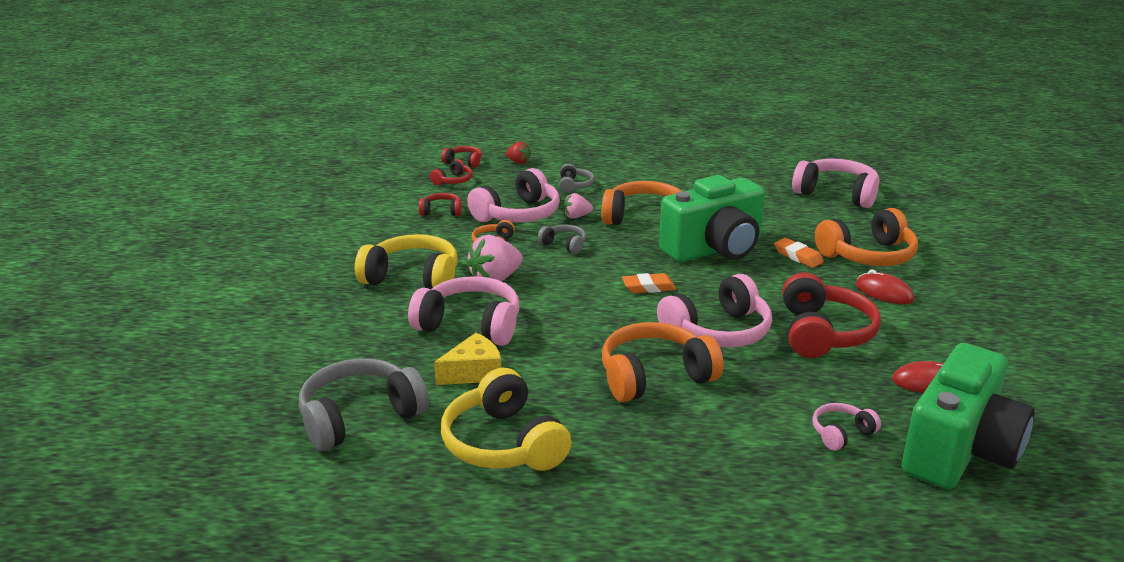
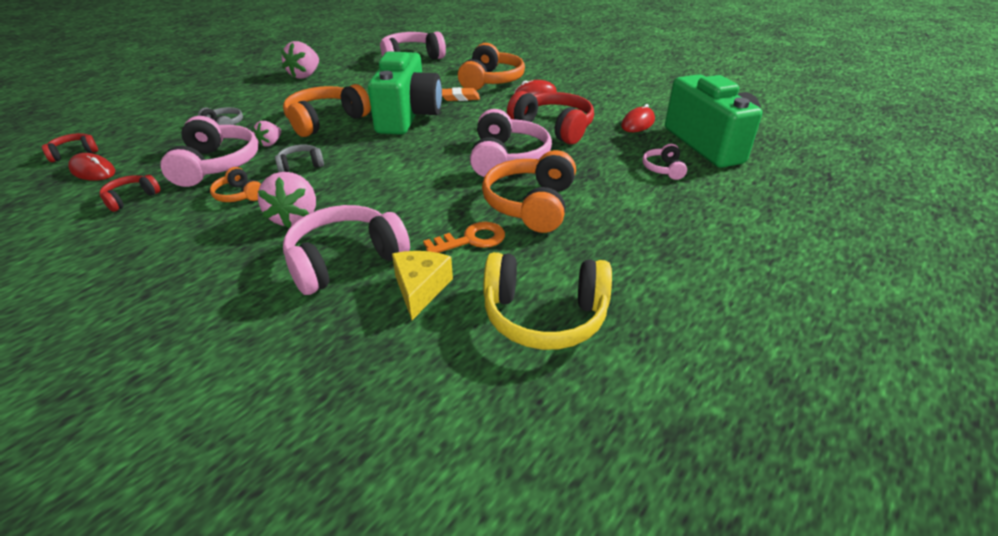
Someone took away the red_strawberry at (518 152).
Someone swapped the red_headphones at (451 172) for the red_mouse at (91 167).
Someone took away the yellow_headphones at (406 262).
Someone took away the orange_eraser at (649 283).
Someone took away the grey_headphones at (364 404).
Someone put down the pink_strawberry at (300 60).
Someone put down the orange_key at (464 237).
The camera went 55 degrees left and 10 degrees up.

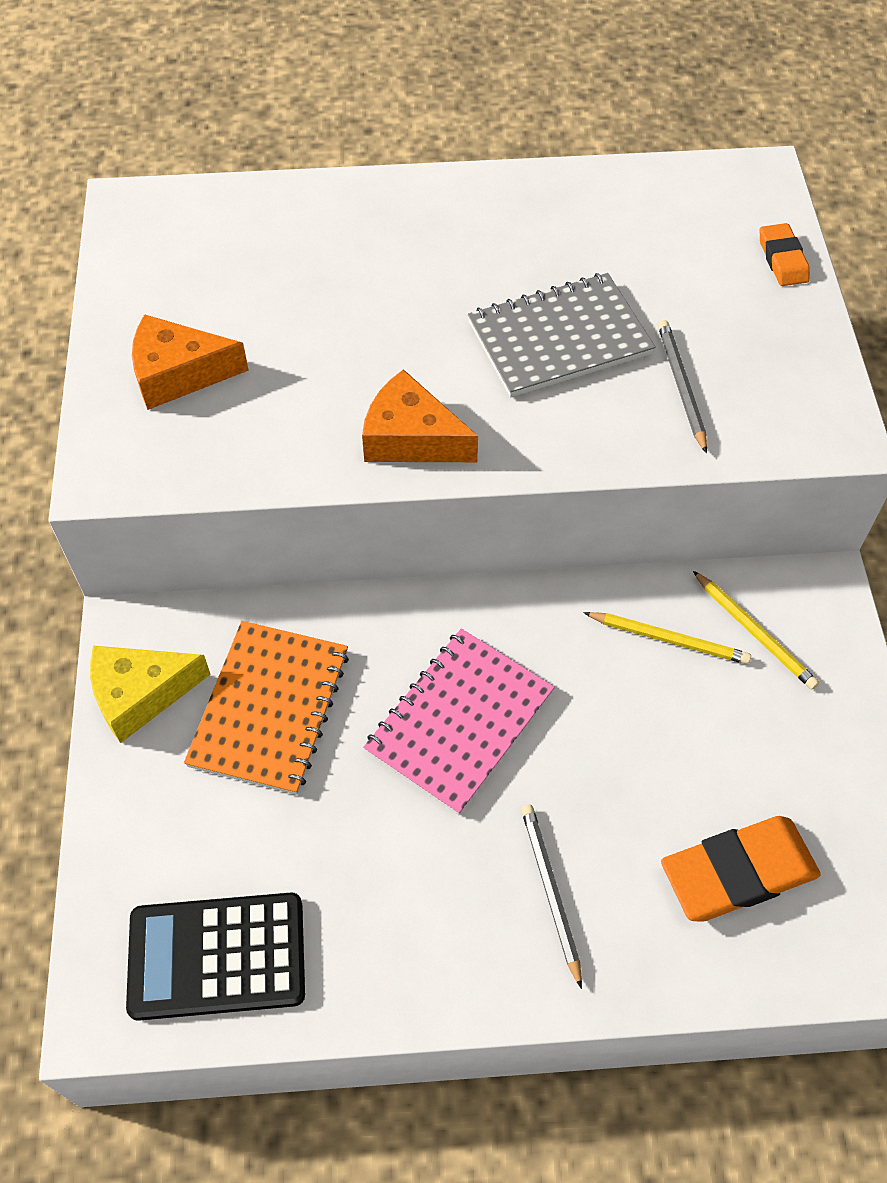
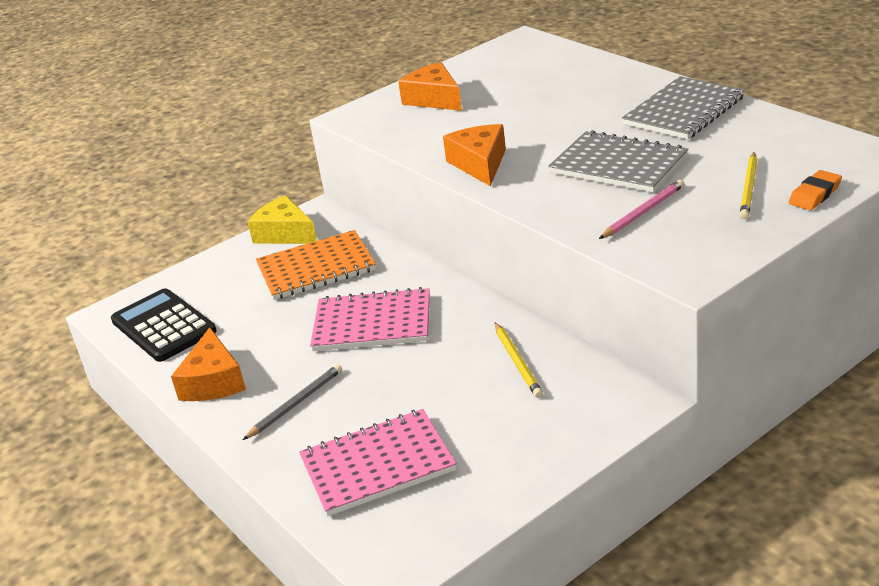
Someone repainted the grey_pencil at (682 387), which became the pink_pencil at (641 209).
Someone carried the yellow_pencil from (756 630) to (748 185).
Someone swapped the orange_eraser at (741 869) for the pink_notebook at (377 462).
Someone put down the grey_notebook at (683 108).
Someone put down the orange_cheese at (208 364).
The camera went 60 degrees right and 25 degrees down.

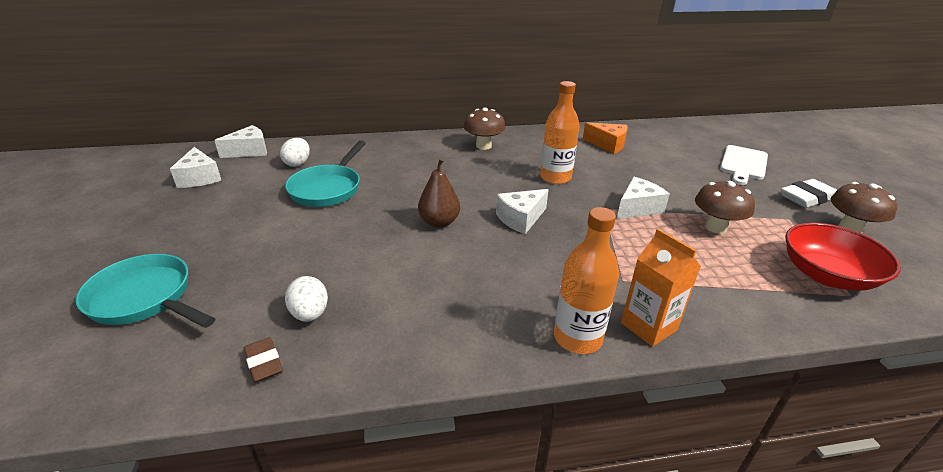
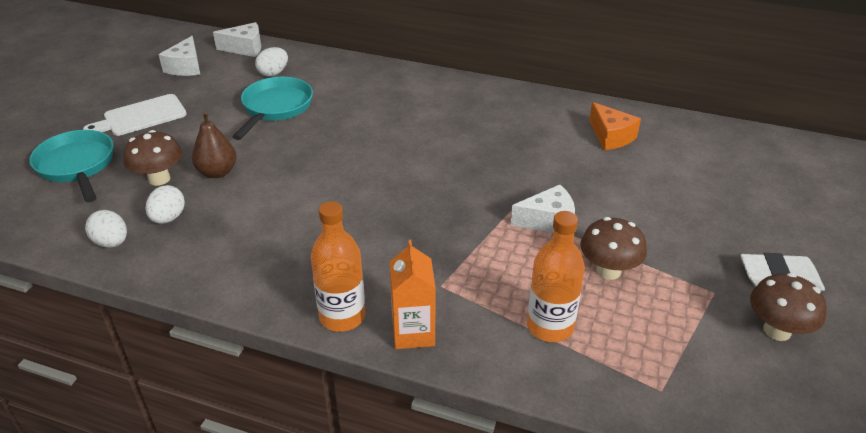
Someone carried the orange_bottle from (560 132) to (556 276).
Someone carried the brown_mushroom from (484 129) to (152 158).
Someone rotated the turquoise_pan at (325 174) by 150 degrees clockwise.
Someone carried the white_cutting_board from (744 165) to (135 115).
Someone carried the brown_pear from (439 193) to (214 144).
Someone took away the white_cheese at (522 211).
Someone took away the red_bowl at (843 257).
Someone swapped the brown_eraser at (263 359) for the white_egg at (106 229).
The camera went 30 degrees right and 5 degrees up.

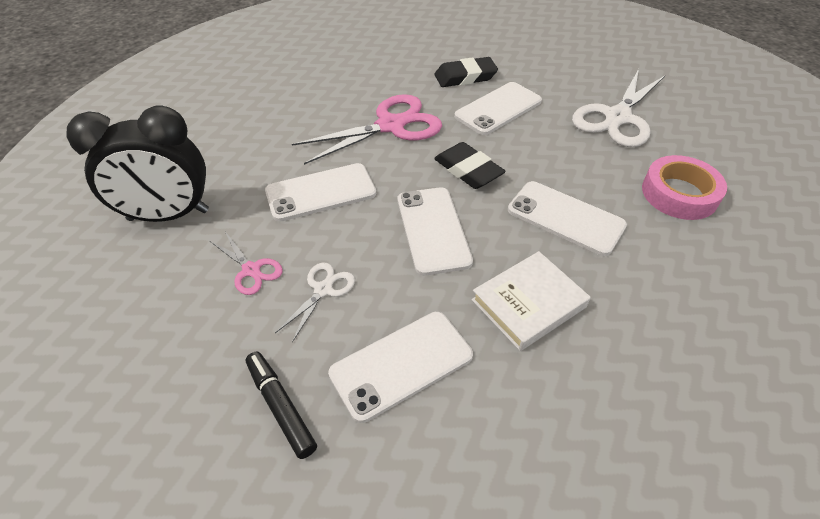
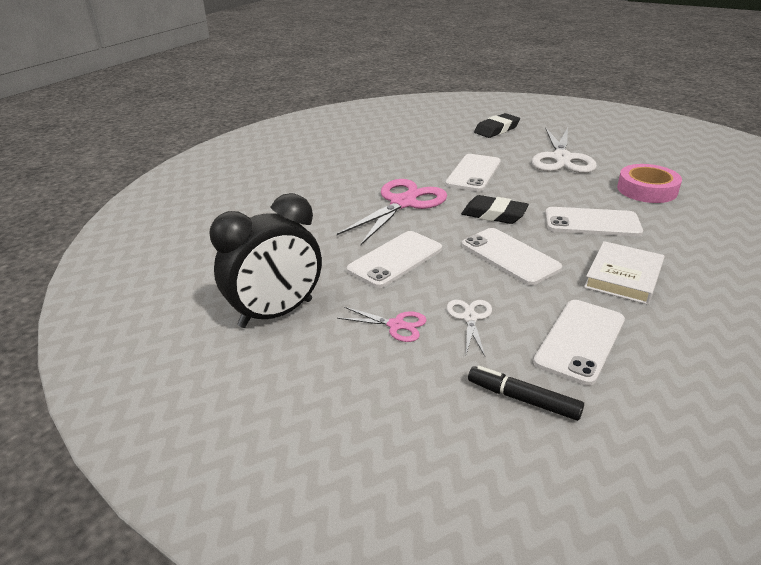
Someone carried the black_eraser from (466 72) to (497 125).
The camera went 25 degrees left and 15 degrees down.

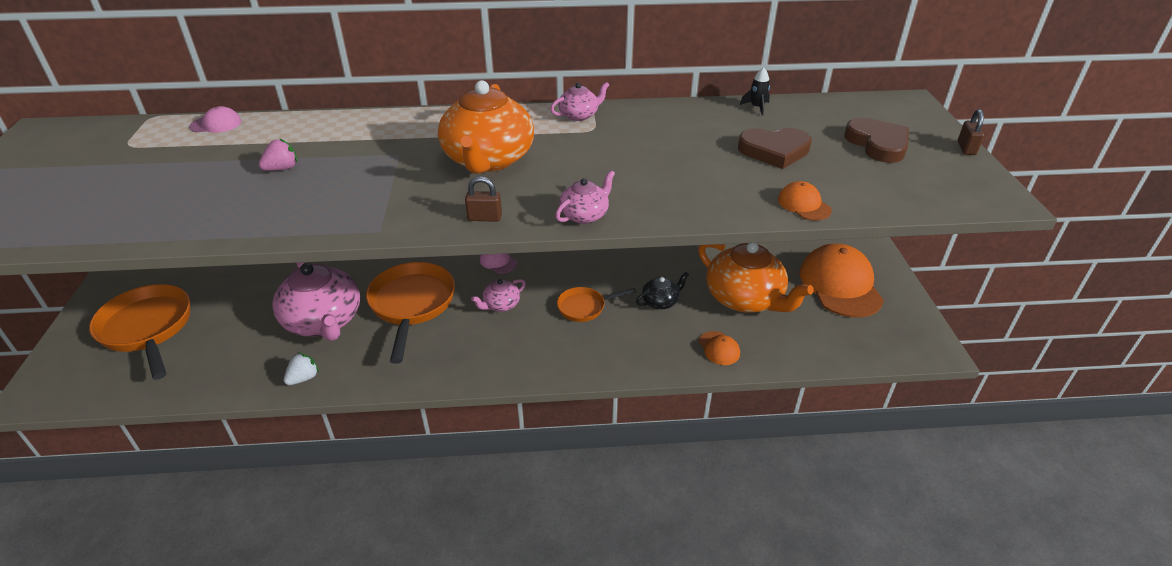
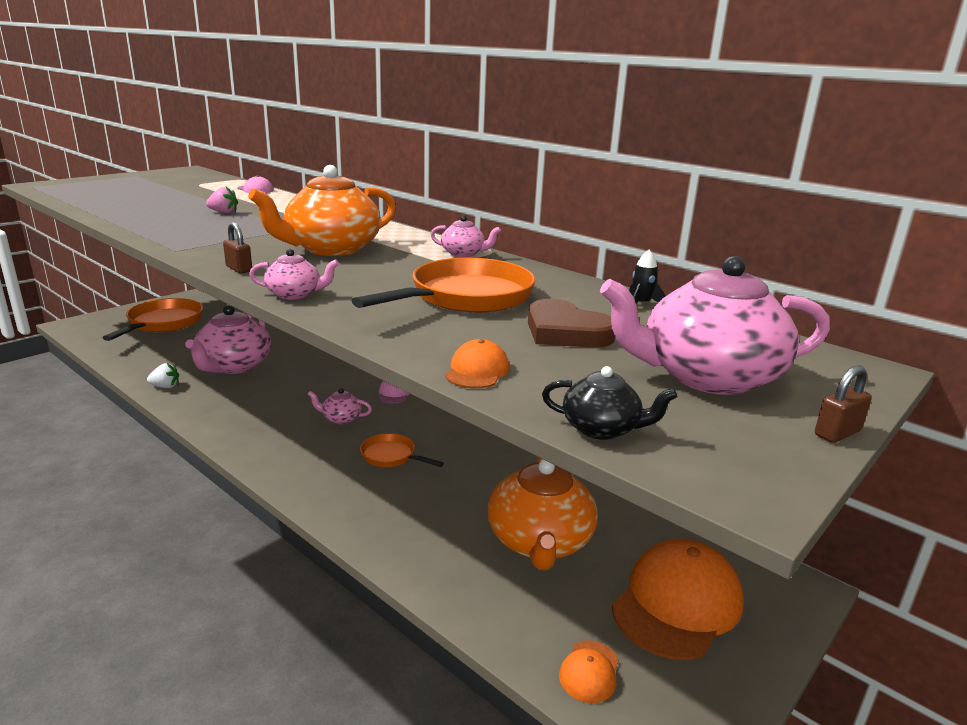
Someone swapped the brown_heart at (876 140) for the pink_teapot at (715 325).
Someone carried the orange_pan from (410 313) to (443 285).
Someone carried the black_teapot from (662 290) to (609 403).
Someone carried the orange_cap from (719 348) to (589 672).
The camera went 45 degrees right and 15 degrees down.

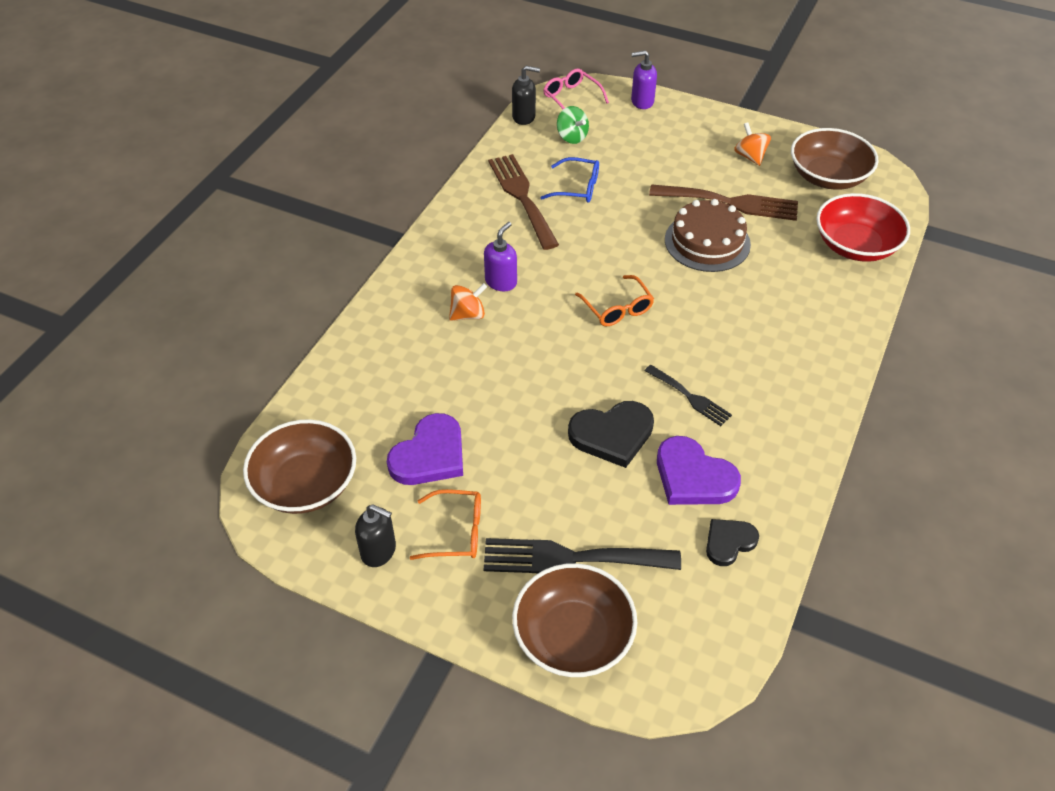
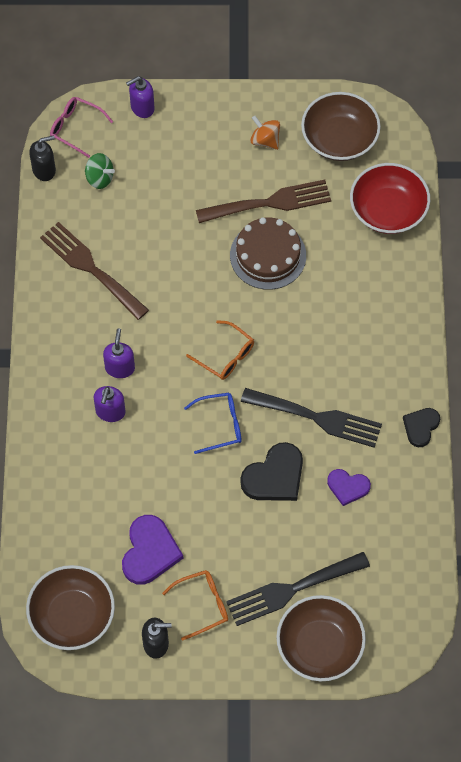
Someone carried the blue_glasses from (569 179) to (213 423).
Someone swapped the orange_spinning_top at (468 302) for the purple_soap_dispenser at (109 404).
Someone scaled the black_fork at (688 395) by 1.75.
Someone scaled the purple_heart at (699 470) by 0.62.
Someone carried the black_heart from (732 542) to (421 427).
The camera went 25 degrees left and 15 degrees up.

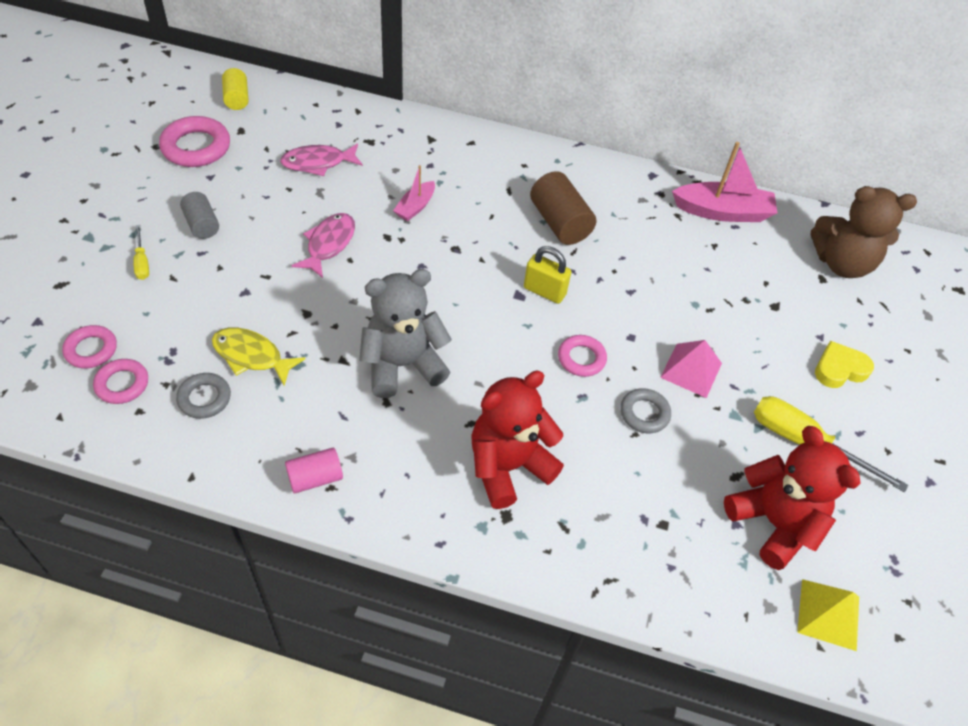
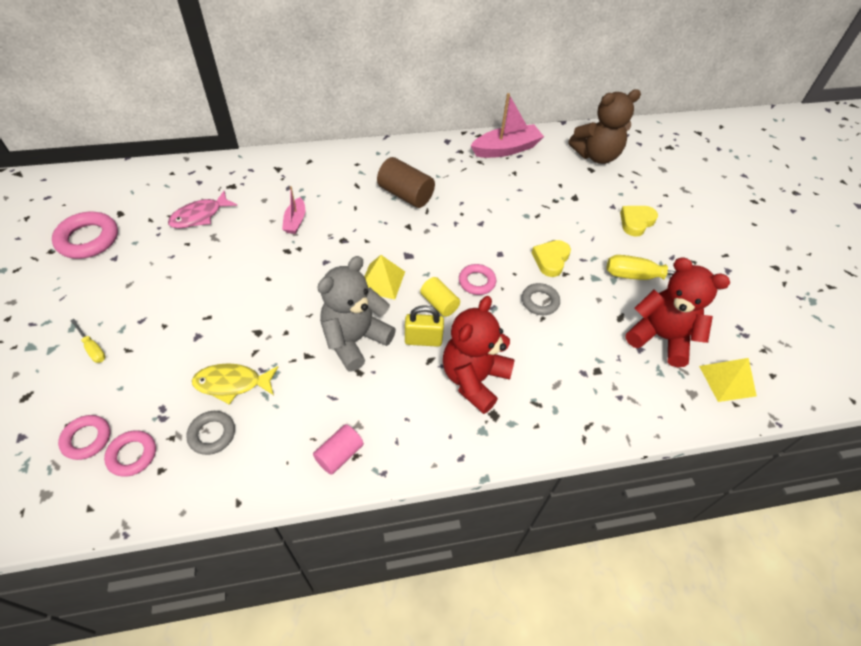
Someone carried the yellow_cylinder from (235 89) to (440 297).
Someone took away the grey_cylinder at (199 215).
Someone took away the pink_fish at (323 245).
Someone carried the yellow_padlock from (547 275) to (424 326).
Someone swapped the pink_pyramid at (691 369) for the yellow_heart at (551 258).
Someone put down the yellow_pyramid at (384 277).
The camera went 25 degrees left and 0 degrees up.

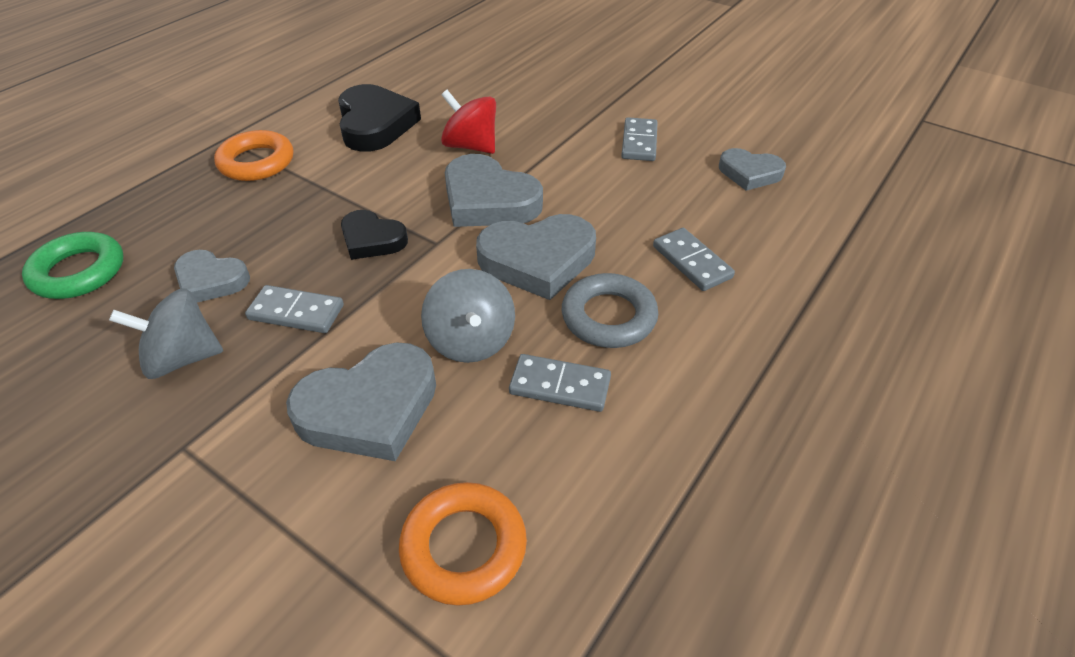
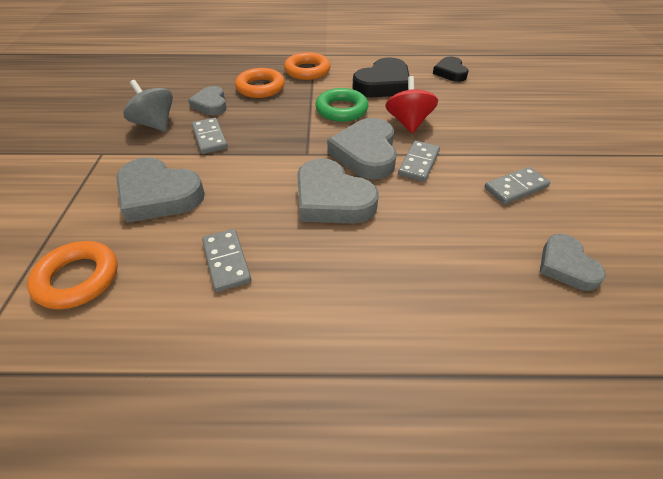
Someone carried the black_heart from (374 235) to (451 69).
Someone carried the grey_domino from (694 259) to (419 161).
Someone carried the green_ring from (72 265) to (341 105).
Someone took away the grey_spinning_top at (468 316).
Someone took away the grey_ring at (610 310).
Someone put down the orange_ring at (260 83).
The camera went 55 degrees right and 0 degrees up.

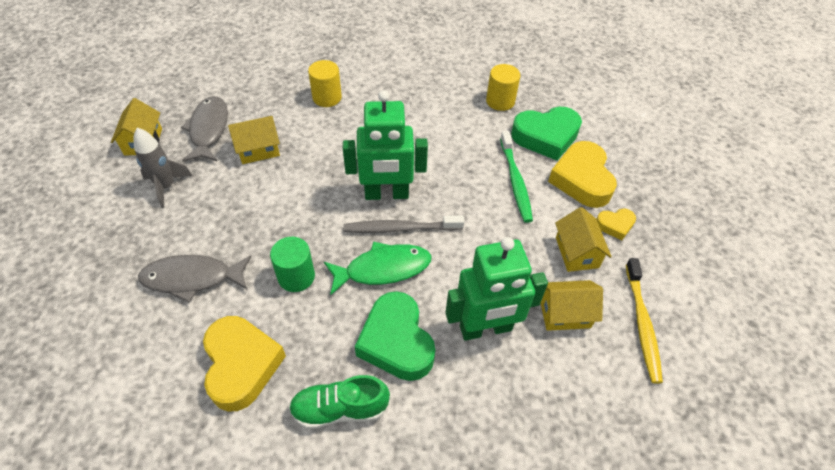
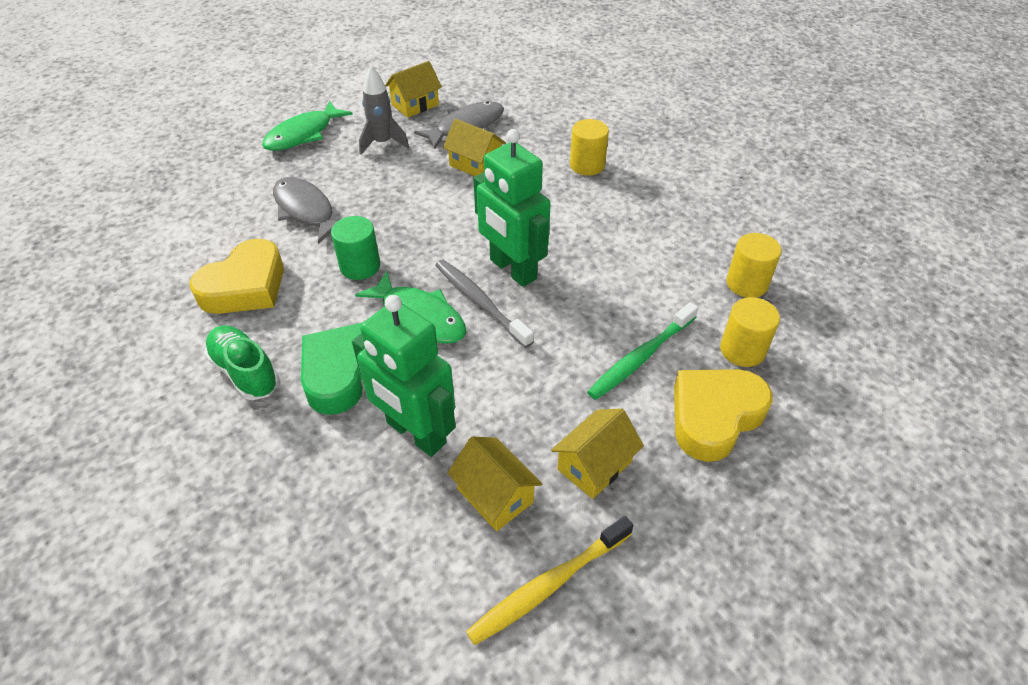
Someone swapped the green_heart at (546 134) for the yellow_cylinder at (750 332).
Someone took away the yellow_heart at (616 224).
Someone put down the green_fish at (307 126).
The camera went 55 degrees right and 5 degrees down.

